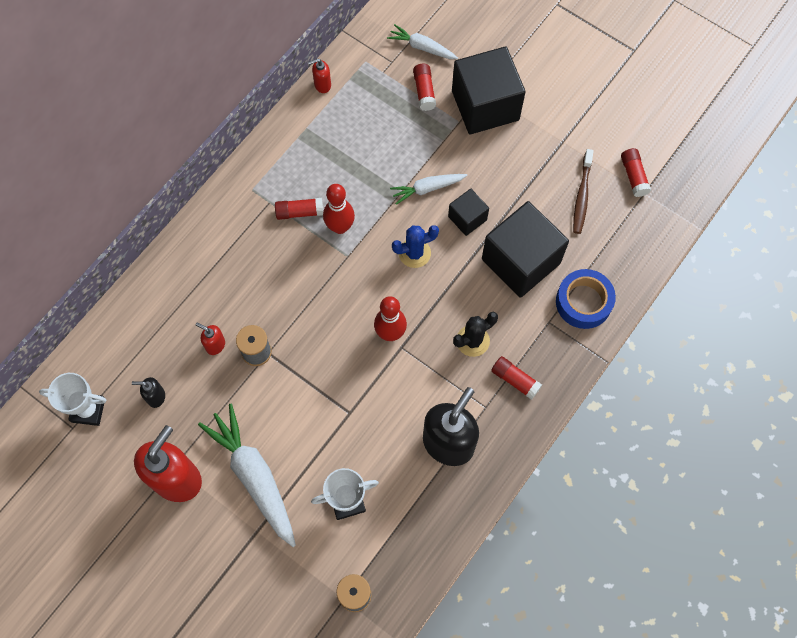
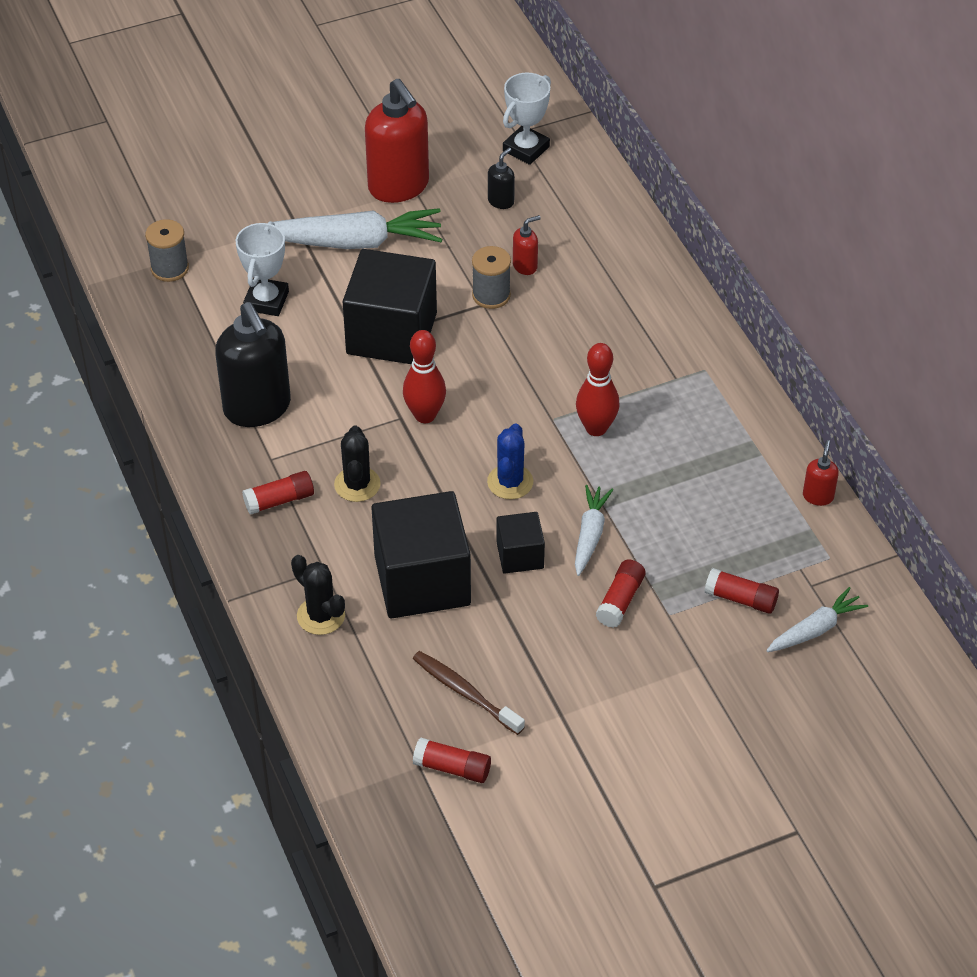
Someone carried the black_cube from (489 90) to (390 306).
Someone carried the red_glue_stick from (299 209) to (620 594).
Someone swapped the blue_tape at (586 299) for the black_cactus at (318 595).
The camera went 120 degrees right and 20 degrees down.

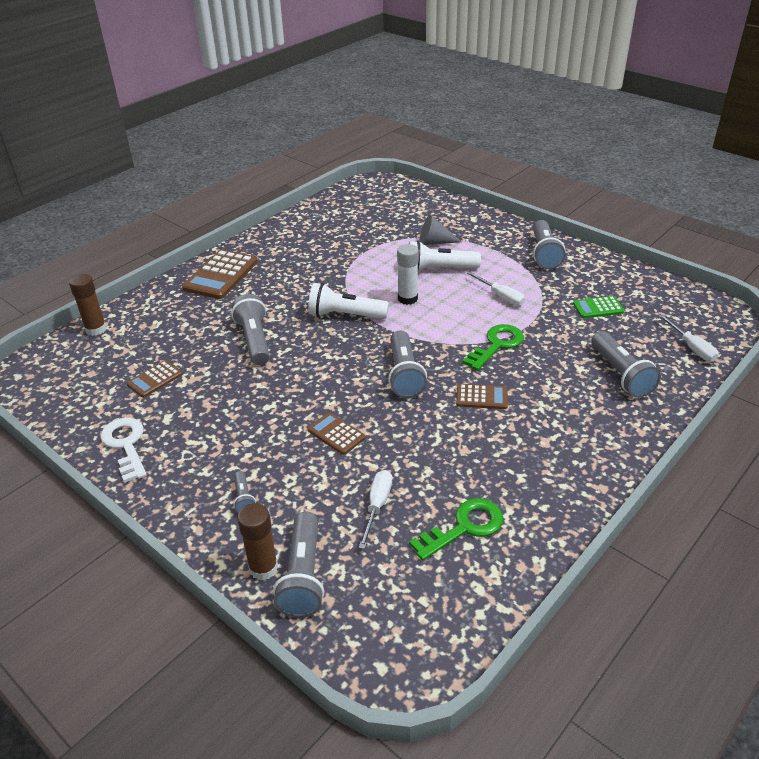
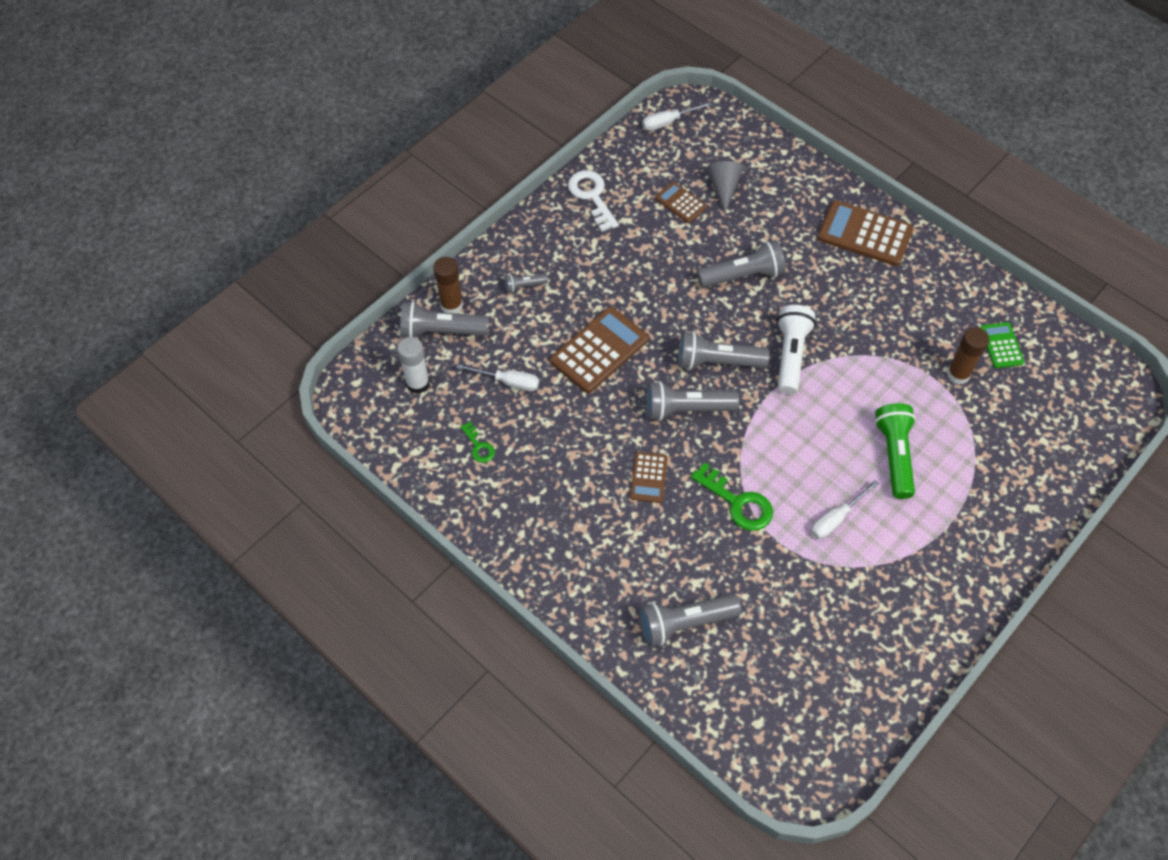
Someone carried the grey_cone from (440 230) to (725 187).
Someone carried the grey_flashlight from (549 244) to (723 350).
Someone repainted the white_flashlight at (445 256), which became the green_flashlight at (895 451).
Someone carried the white_glue_stick from (408 274) to (413 365).
Someone carried the brown_glue_stick from (88 305) to (968 355).
Someone carried the green_calculator from (598 307) to (1002 345).
Someone carried the white_screwdriver from (688 338) to (677 116).
Someone scaled the brown_calculator at (336 433) by 1.81.
Someone rotated the white_key at (123 450) by 90 degrees counterclockwise.
Someone scaled the green_key at (456 529) by 0.55.
The camera went 90 degrees right and 20 degrees up.

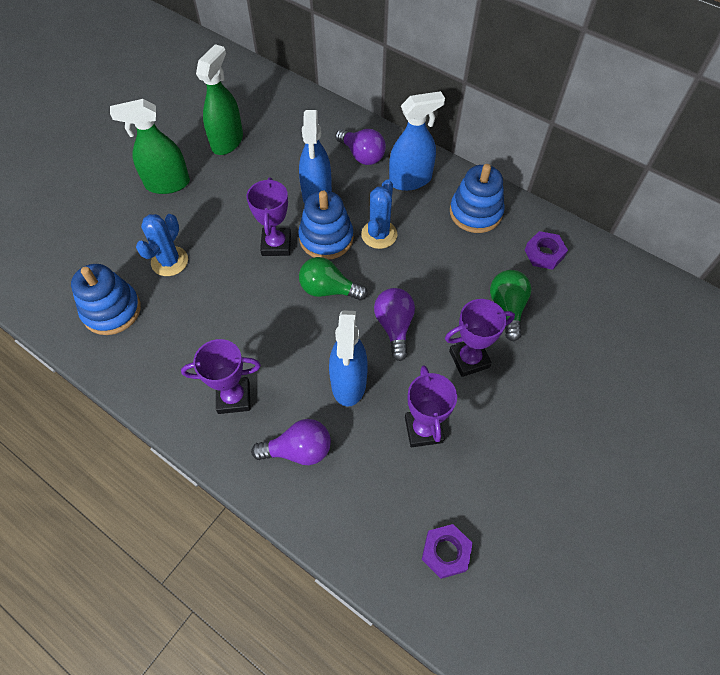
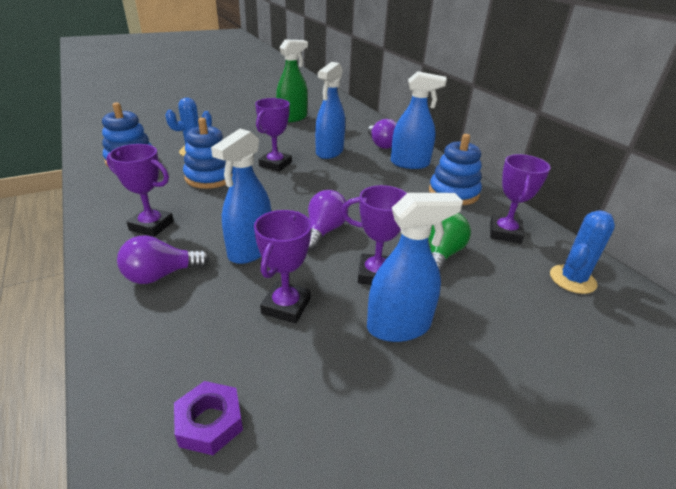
Someone took away the green_spray_bottle at (150 146).
Someone carried the blue_cactus from (379 214) to (582 252).
Someone carried the blue_stacking_toy from (326 225) to (208 153).
Someone swapped the purple_nut at (546 250) for the purple_trophy at (520 199).
Someone took away the green_light_bulb at (333 278).
Someone rotated the purple_light_bulb at (291 442) by 135 degrees clockwise.
Someone put down the blue_spray_bottle at (415 267).
The camera went 25 degrees right and 25 degrees down.

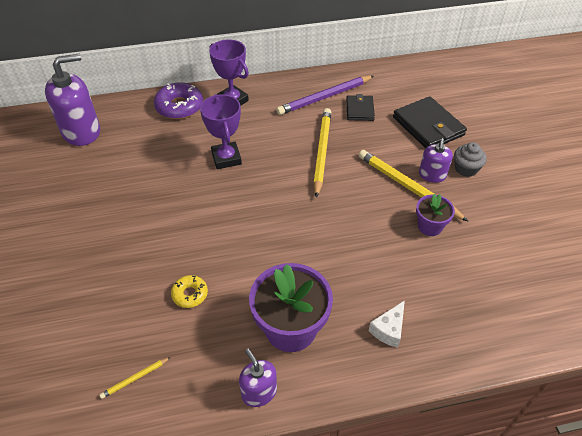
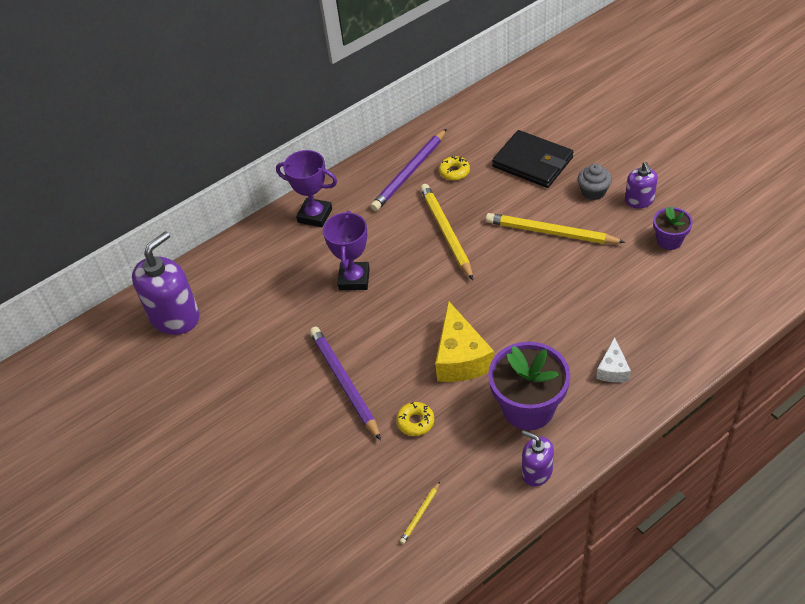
Someone took away the purple_donut at (178 100).
Someone rotated the purple_trophy at (221 131) by 45 degrees clockwise.
Someone swapped the black_wallet at (360 107) for the yellow_donut at (454 168).
Someone carried the purple_soap_dispenser from (436 161) to (641 185).
Someone carried the purple_flower_pot from (435 215) to (673 228).
Someone put down the yellow_cheese at (464 341).
Someone put down the purple_pencil at (345 383).
The camera went 20 degrees left and 0 degrees up.

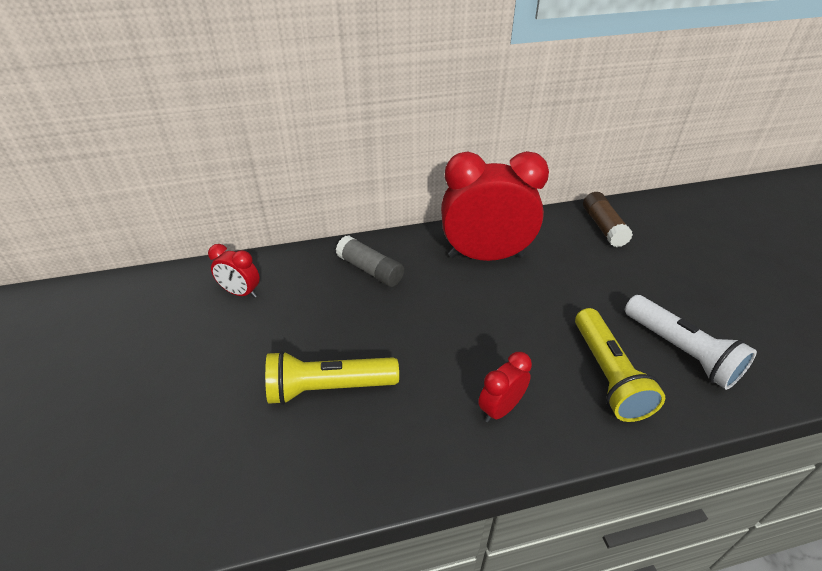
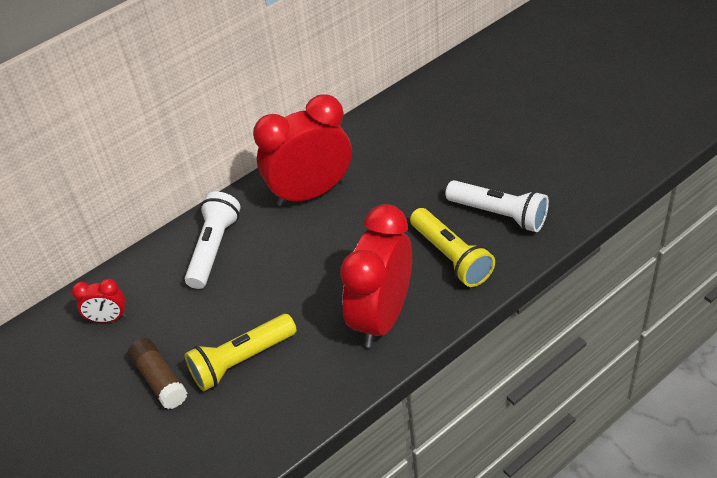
Someone carried the brown_glue_stick from (608 219) to (158 373).
Someone swapped the grey_glue_stick at (370 261) for the white_flashlight at (213 240).
Someone scaled the red_clock at (505 387) by 2.18.
The camera went 20 degrees left and 5 degrees up.

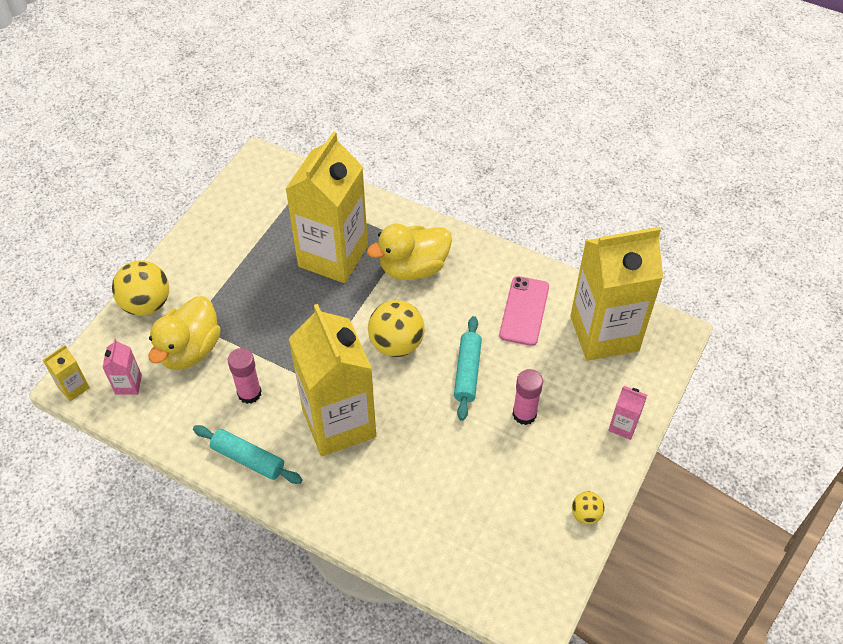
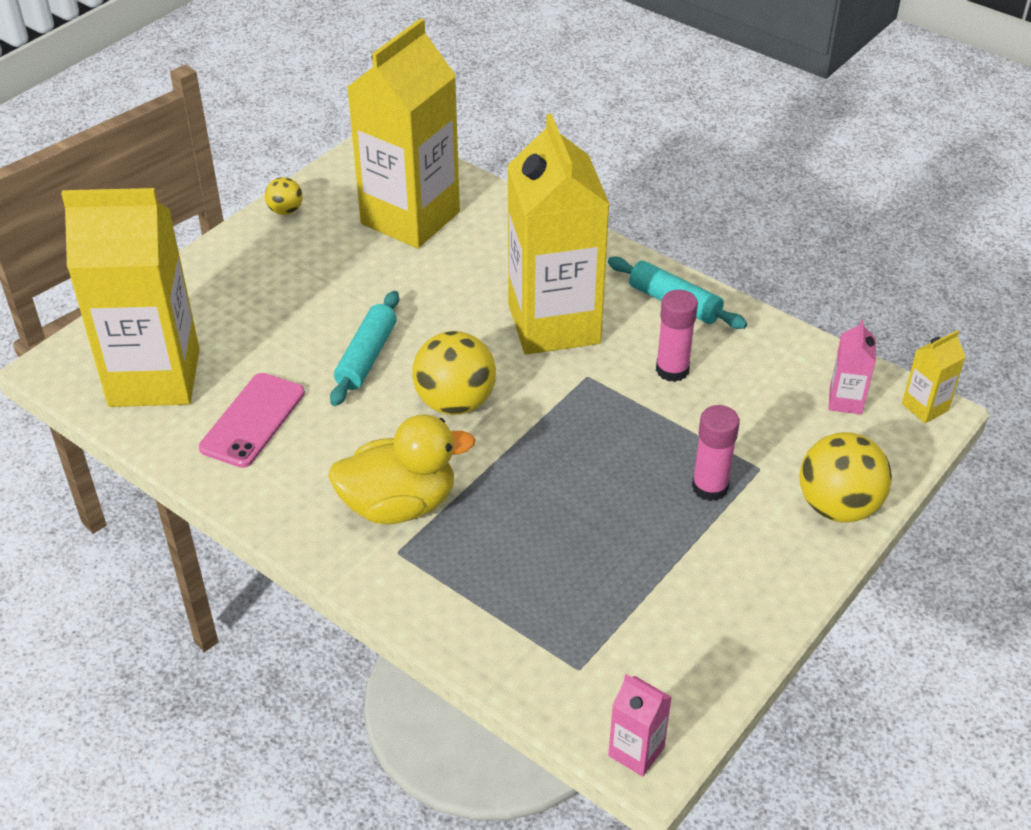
Someone carried the yellow_carton from (327 207) to (403 133).
Someone took away the yellow_duck at (184 333).
Someone carried the pink_glue_stick from (528 397) to (716 453).
Someone carried the pink_carton from (627 413) to (640 725).
The camera went 170 degrees left and 10 degrees down.

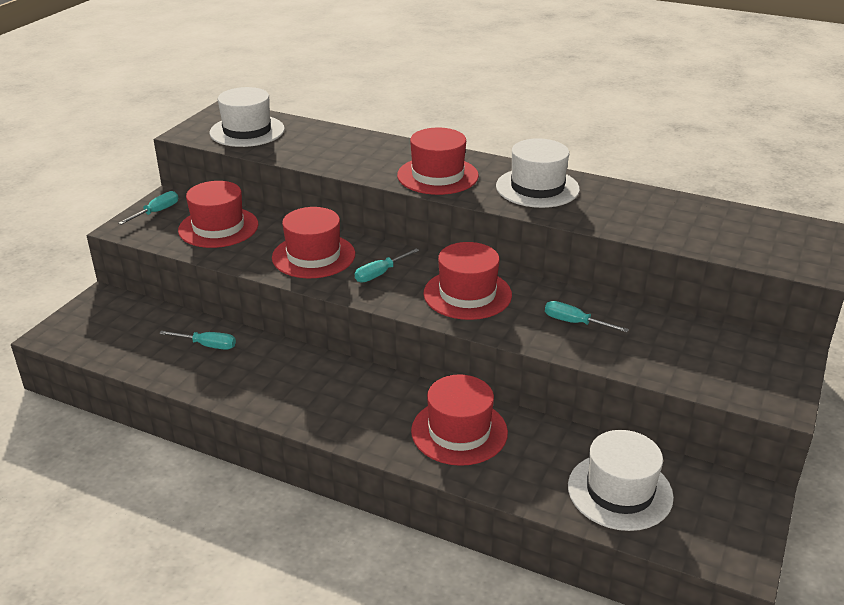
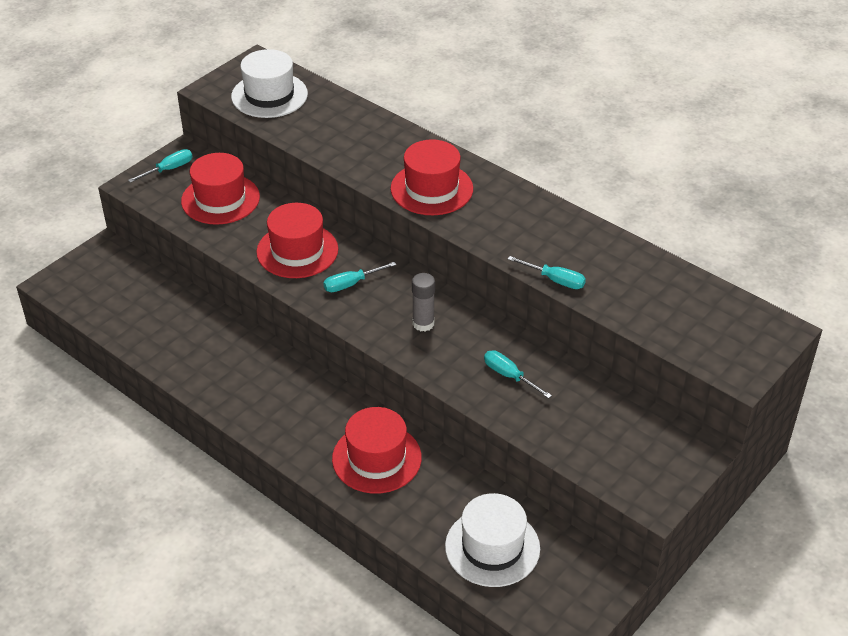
Someone took away the white_hat at (538 173).
Someone swapped the red_hat at (467 281) for the grey_glue_stick at (423 302).
Someone carried the turquoise_screwdriver from (197 340) to (547 272).
The camera went 15 degrees right and 10 degrees up.

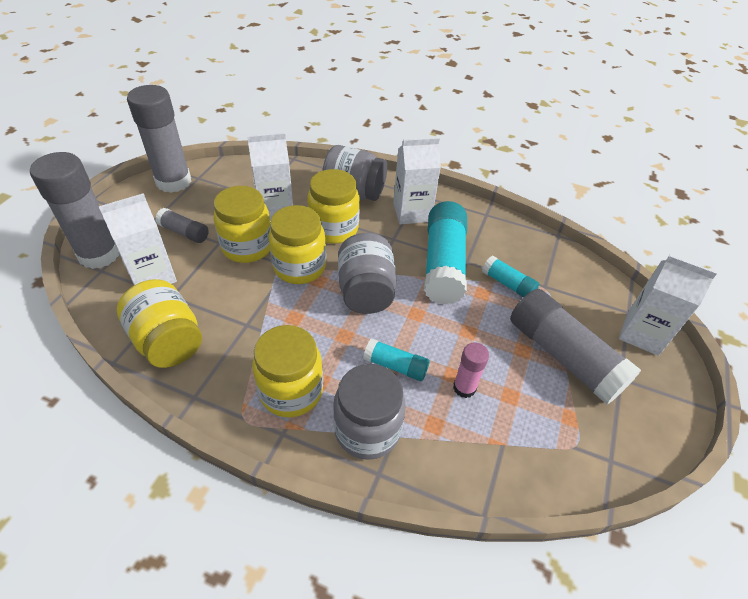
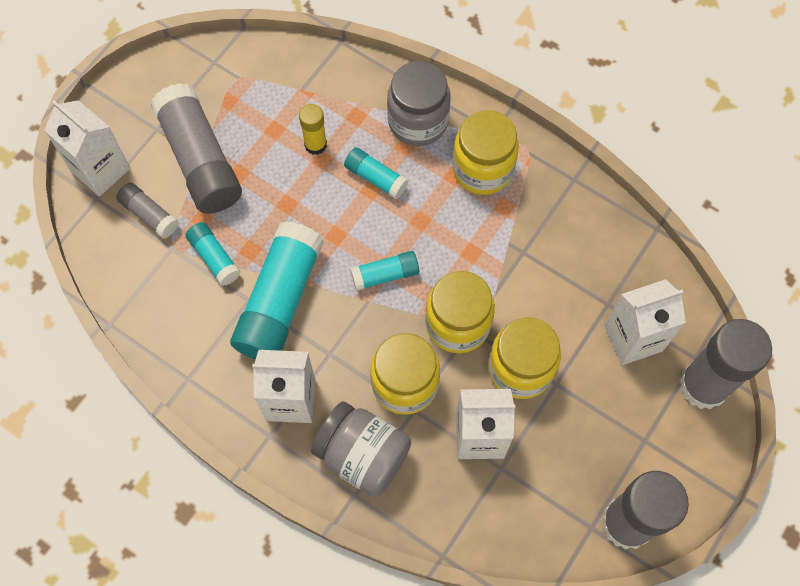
Someone carried the grey_glue_stick from (182 225) to (147 211).
Someone swapped the grey_jar at (367 273) for the turquoise_glue_stick at (384 271).
Someone took away the yellow_jar at (159 323).
Someone repainted the pink_glue_stick at (471 370), which became the yellow_glue_stick at (313 129).
The camera went 165 degrees left and 20 degrees up.

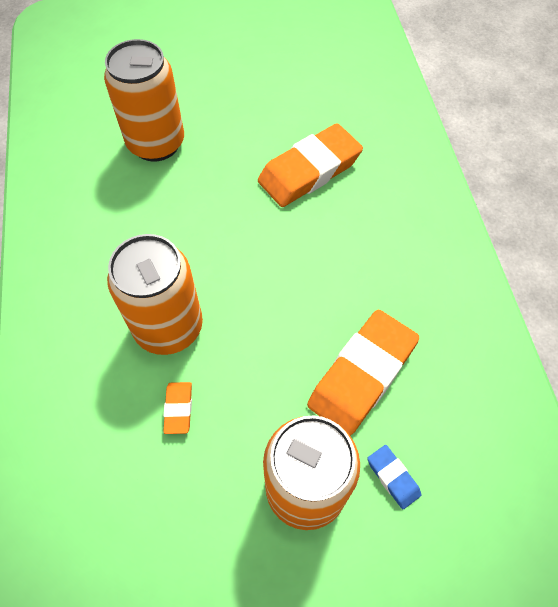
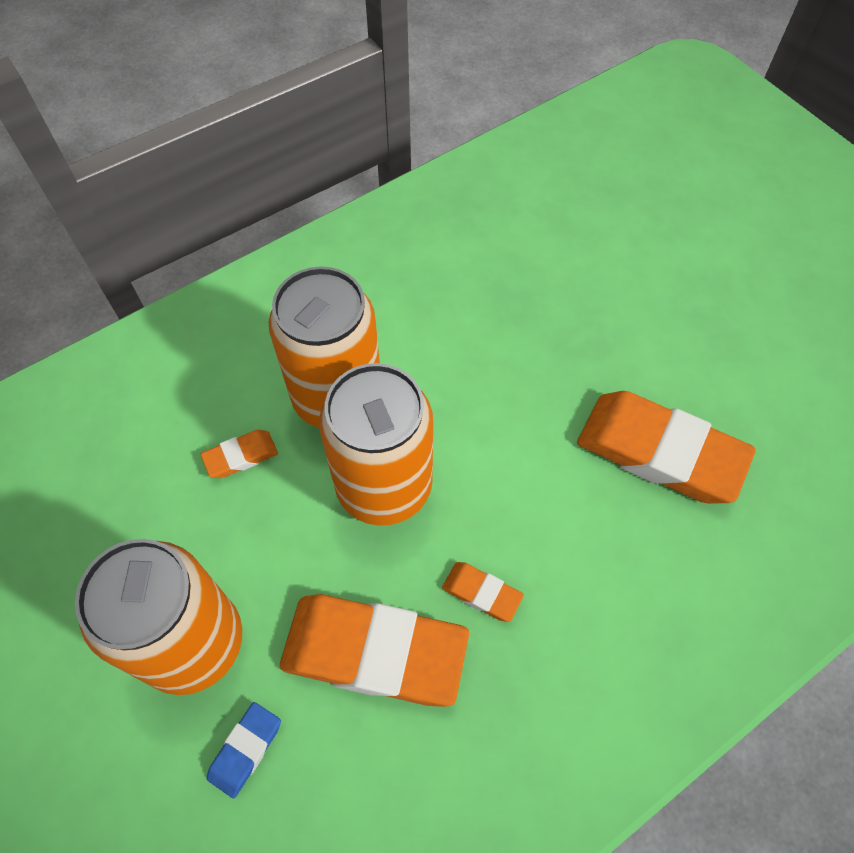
Someone carried the orange_can from (144 100) to (376 444).
Someone put down the orange_eraser at (483 592).
The camera went 65 degrees right and 0 degrees up.

